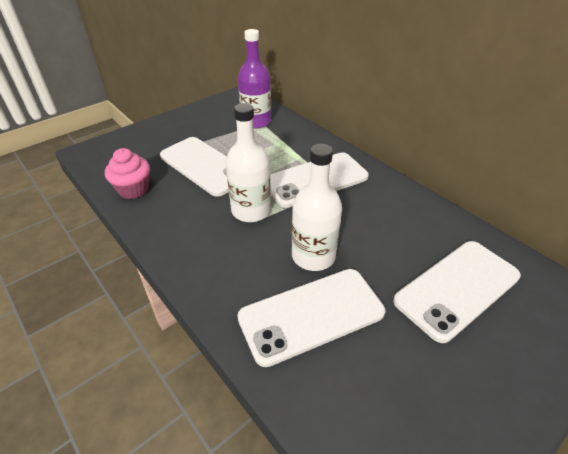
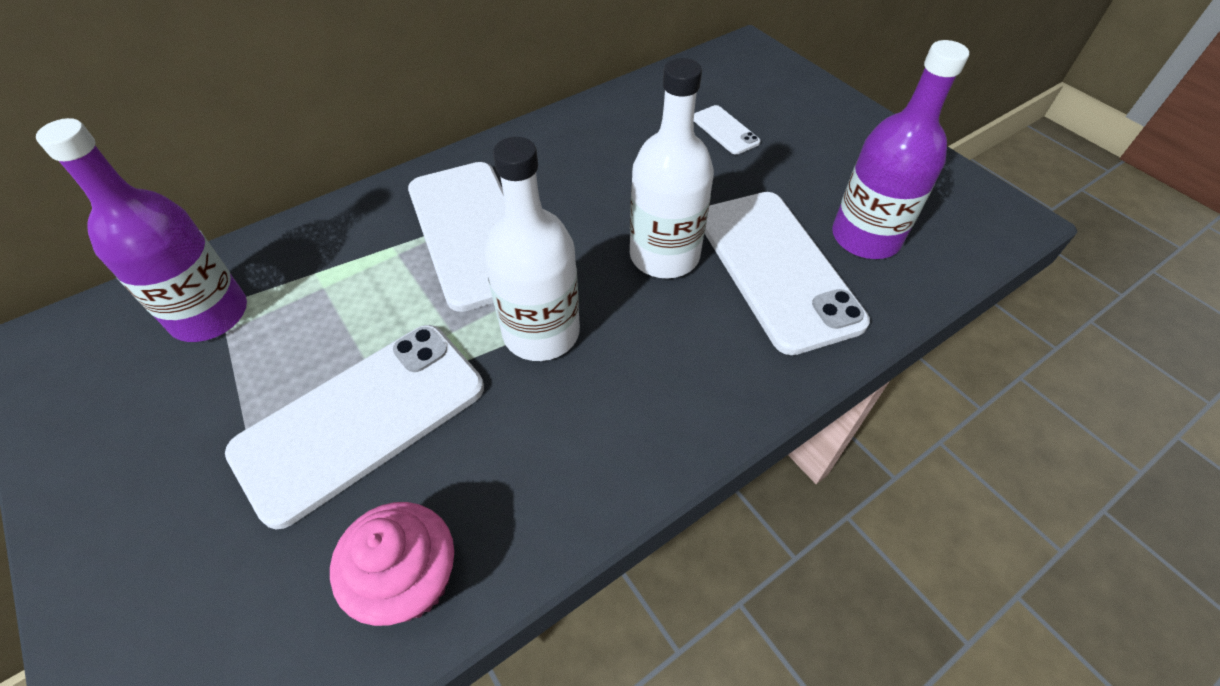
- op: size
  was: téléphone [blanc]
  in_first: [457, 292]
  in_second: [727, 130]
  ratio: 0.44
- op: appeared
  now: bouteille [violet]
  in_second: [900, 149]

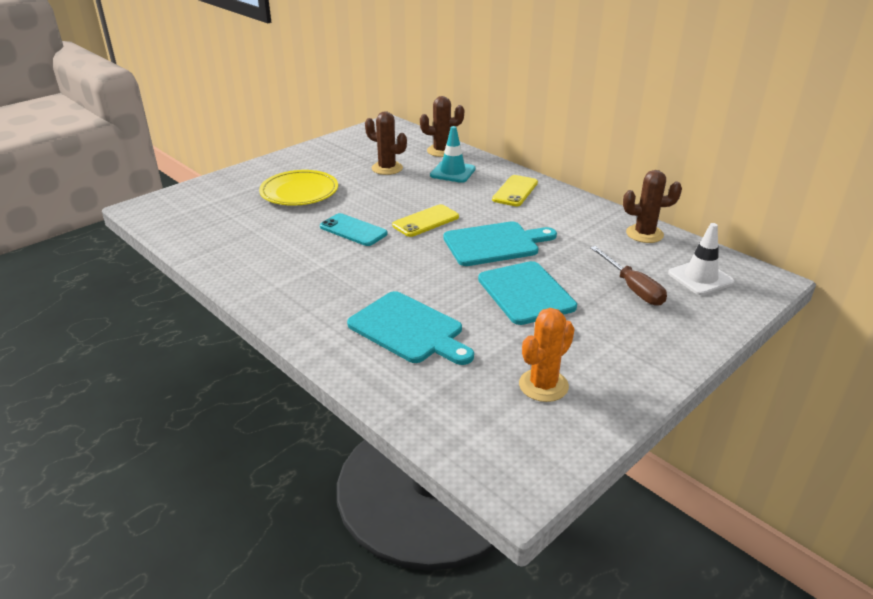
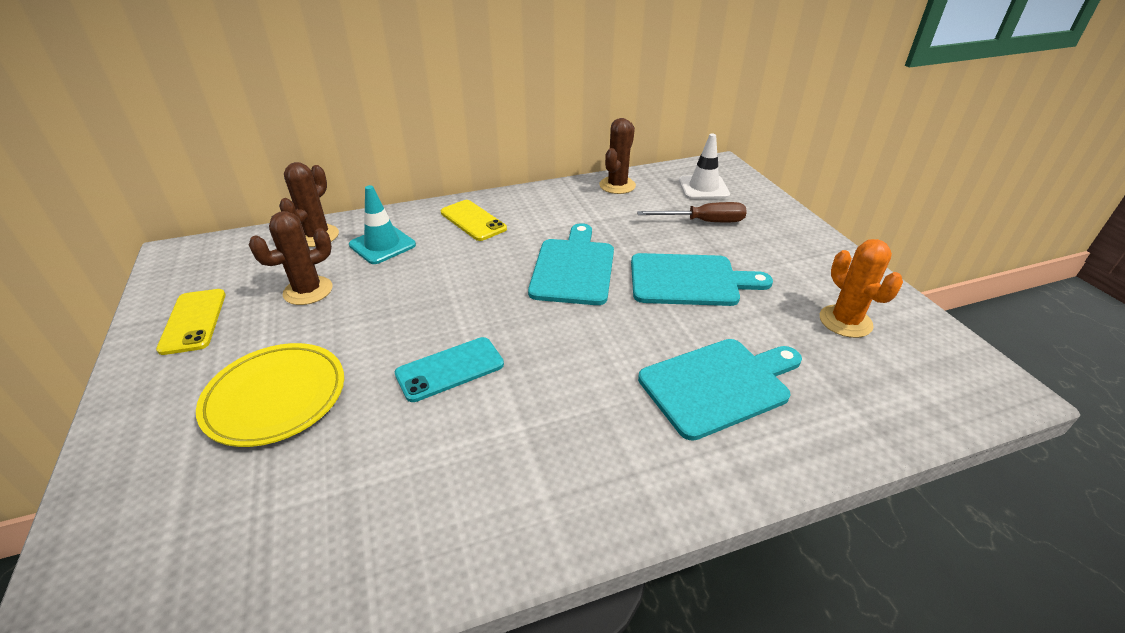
- op: relocated
  was: téléphone [jaune]
  in_first: [425, 220]
  in_second: [191, 322]

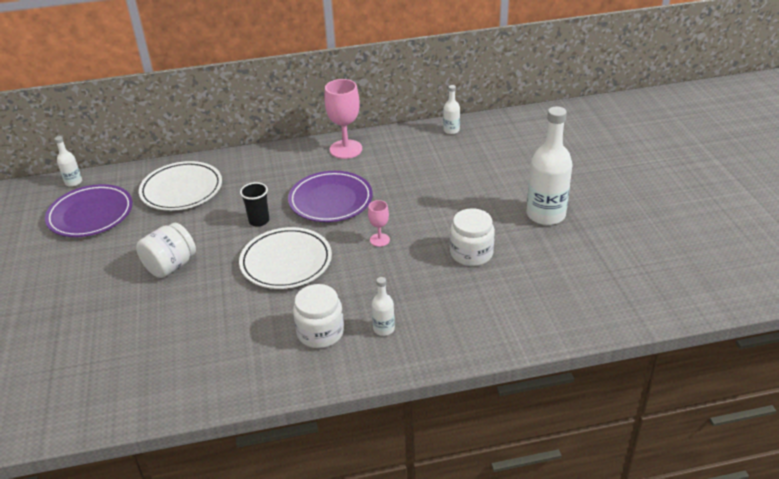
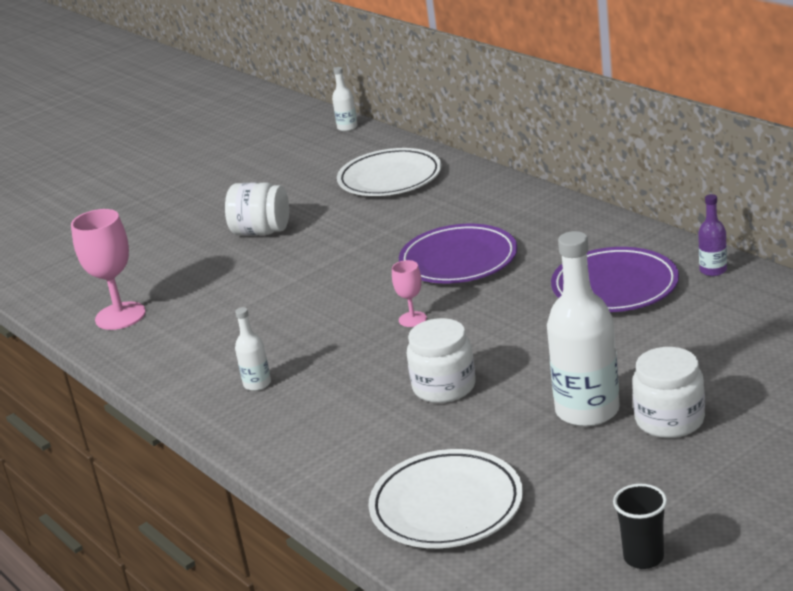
- op: relocated
  was: verre à pied [rose]
  in_first: [343, 119]
  in_second: [108, 269]
- op: colour
  was: bouteille [blanc]
  now: bouteille [violet]
  in_first: [451, 109]
  in_second: [712, 235]
- op: relocated
  was: gobelet [noir]
  in_first: [254, 204]
  in_second: [640, 526]
- op: relocated
  was: assiette [violet]
  in_first: [89, 210]
  in_second: [615, 279]
- op: relocated
  was: assiette [blanc]
  in_first: [285, 258]
  in_second: [445, 498]
- op: relocated
  was: bocal [blanc]
  in_first: [318, 316]
  in_second: [668, 392]

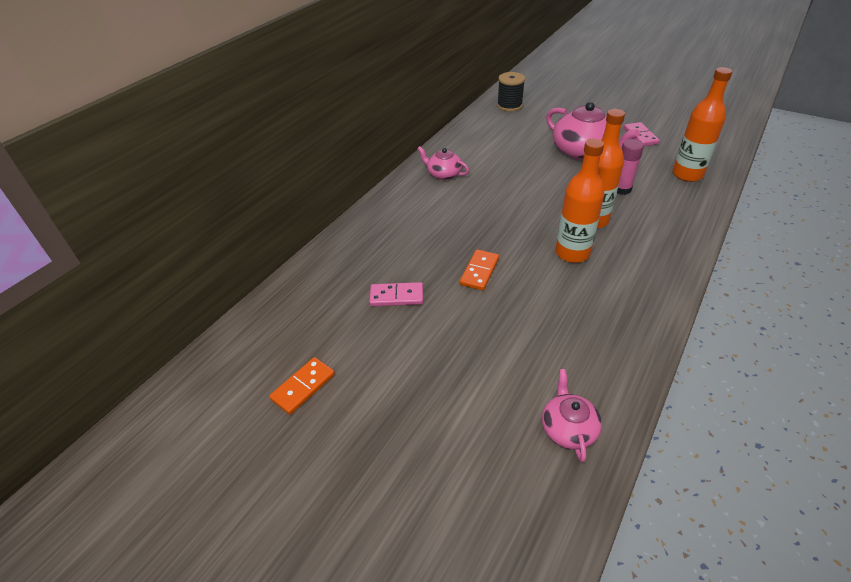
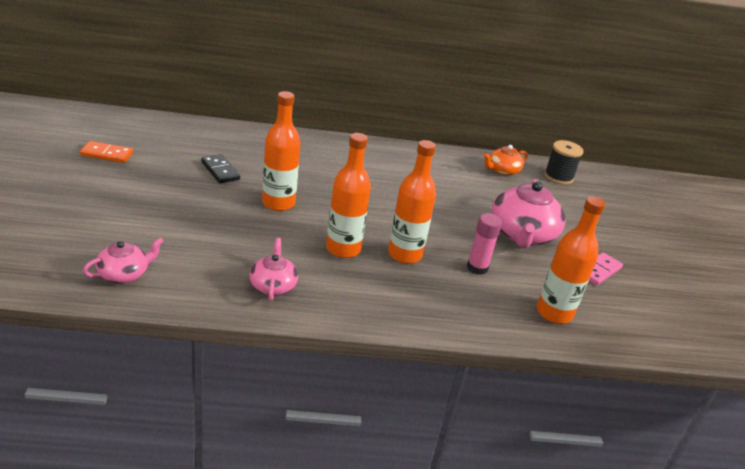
- op: relocated
  was: théière [rose]
  in_first: [443, 163]
  in_second: [274, 269]
- op: exchanged
  was: domino [orange]
  now: bouteille [orange]
  in_first: [479, 270]
  in_second: [281, 151]
- op: colour
  was: domino [rose]
  now: domino [noir]
  in_first: [396, 294]
  in_second: [220, 169]
- op: appeared
  now: théière [orange]
  in_second: [505, 160]

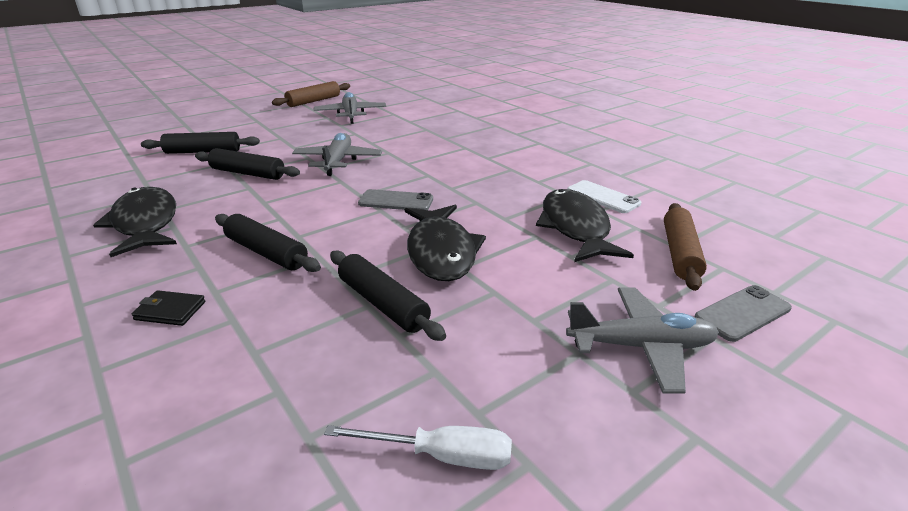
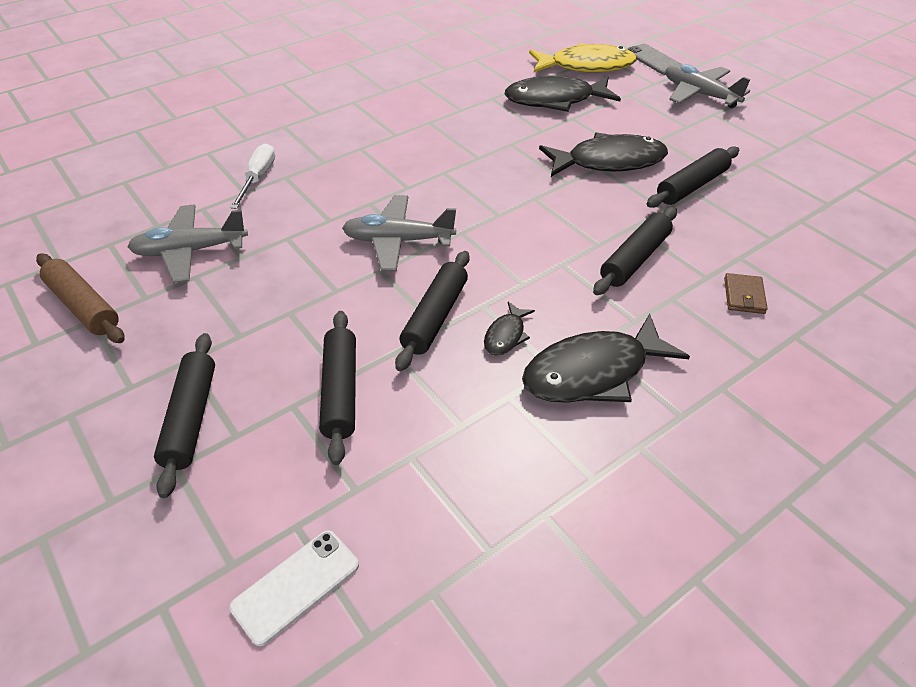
- op: relocated
  was: téléphone [blanc]
  in_first: [604, 196]
  in_second: [294, 588]
- op: missing
  was: téléphone [gris]
  in_first: [395, 199]
- op: exchanged
  was: rouleau à pâtisserie [marron]
  now: poisson [jaune]
  in_first: [685, 247]
  in_second: [583, 57]
- op: spun
  was: avion [gris]
  in_first: [642, 340]
  in_second: [708, 86]
  clockwise: -45
- op: colour
  was: portefeuille [noir]
  now: portefeuille [marron]
  in_first: [168, 308]
  in_second: [746, 293]
- op: relocated
  was: tournevis [blanc]
  in_first: [418, 447]
  in_second: [252, 176]
- op: appeared
  now: poisson [noir]
  in_second: [509, 329]
- op: appeared
  now: rouleau à pâtisserie [noir]
  in_second: [184, 415]

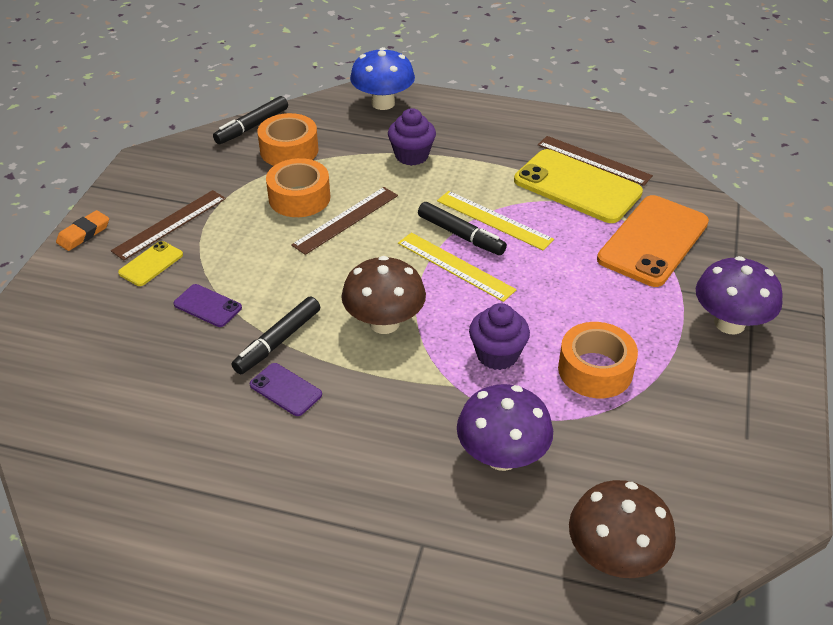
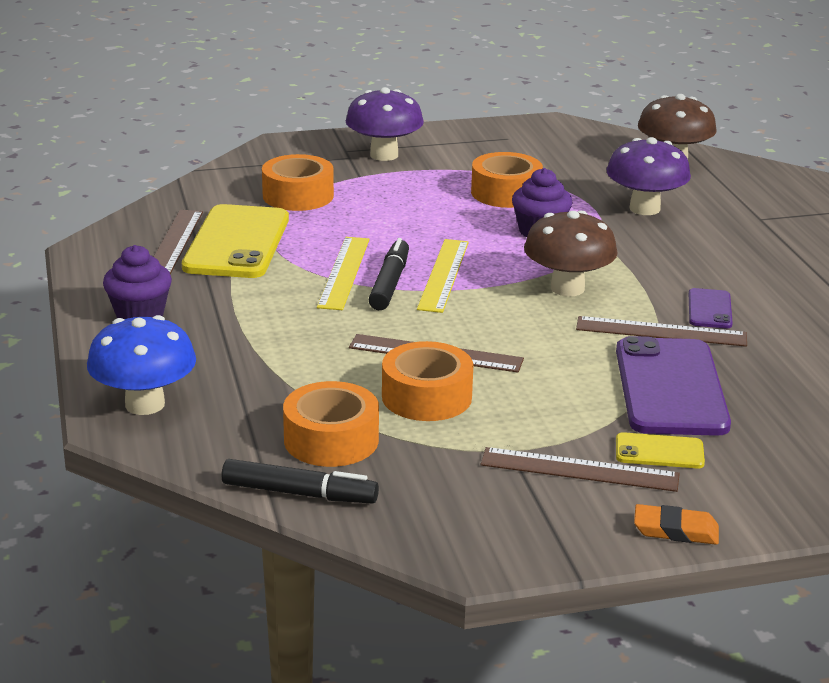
- op: relocated
  was: muffin [violet]
  in_first: [412, 137]
  in_second: [137, 282]
- op: exchanged
  was: téléphone [orange]
  now: ruban adhésif [orange]
  in_first: [653, 241]
  in_second: [298, 182]
- op: size
  was: téléphone [violet]
  in_first: [208, 305]
  in_second: [673, 386]
  ratio: 2.11
- op: exchanged
  was: feutre [noir]
  now: règle [marron]
  in_first: [276, 335]
  in_second: [661, 331]

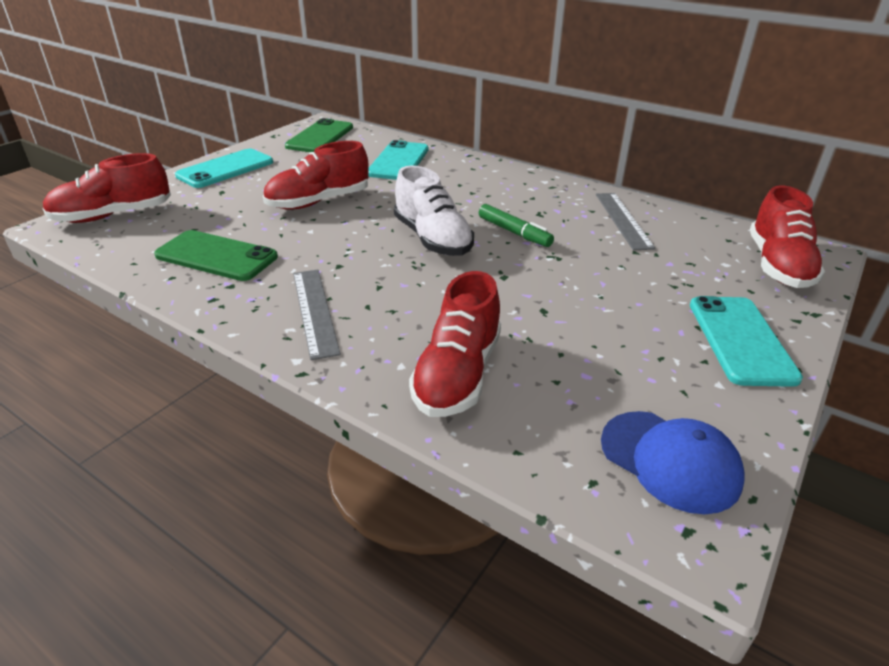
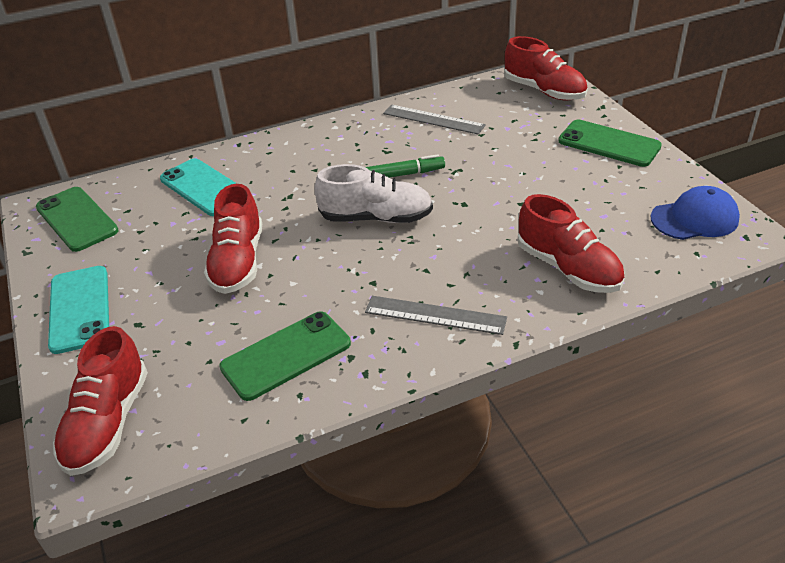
- op: colour
  was: téléphone [turquoise]
  now: téléphone [vert]
  in_first: [746, 341]
  in_second: [610, 143]

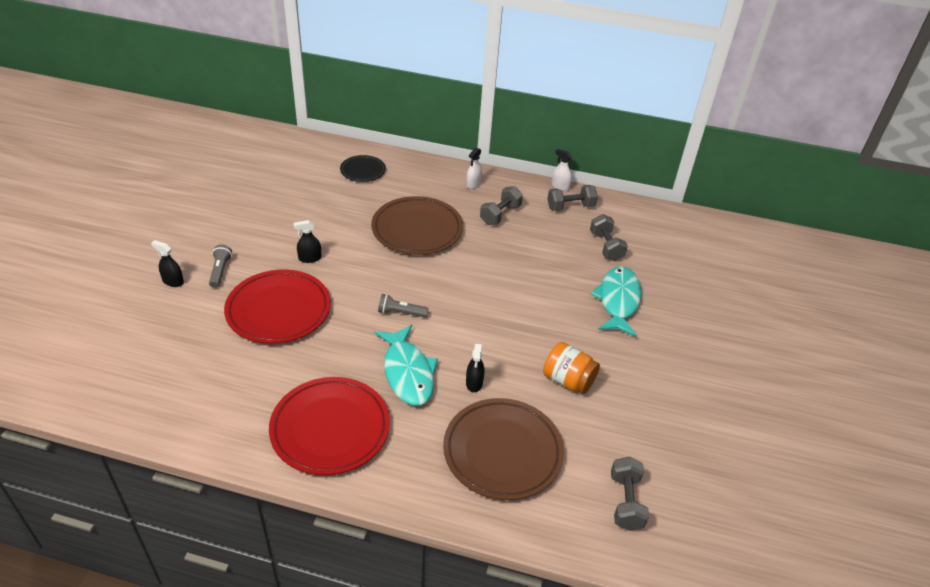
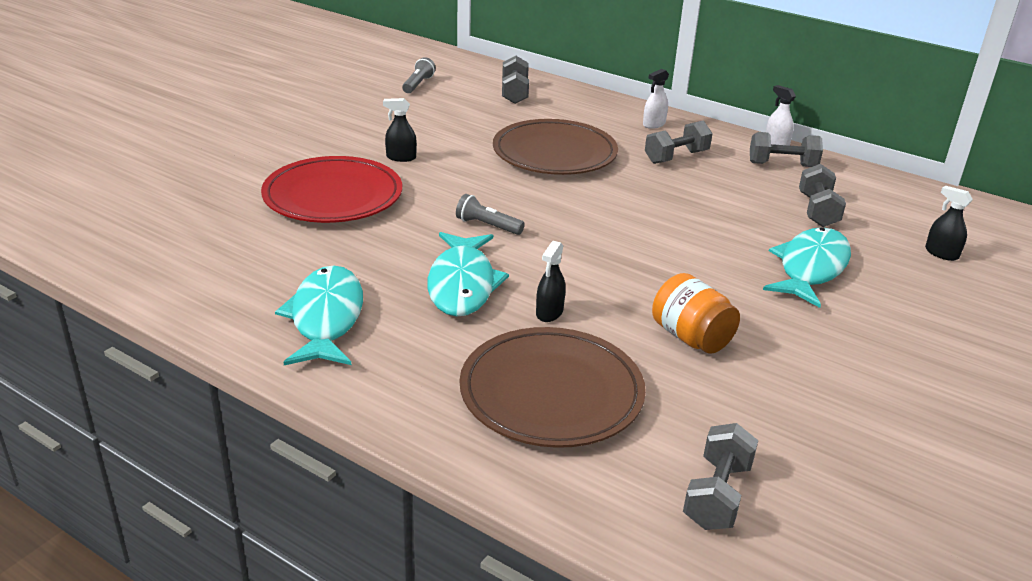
- op: exchanged
  was: assiette [noir]
  now: haltère [gris]
  in_first: [363, 168]
  in_second: [515, 80]
- op: relocated
  was: vaporisateur [noir]
  in_first: [167, 263]
  in_second: [949, 223]
- op: relocated
  was: lampe de poche [gris]
  in_first: [220, 266]
  in_second: [419, 75]
- op: exchanged
  was: assiette [rouge]
  now: poisson [turquoise]
  in_first: [329, 426]
  in_second: [319, 315]

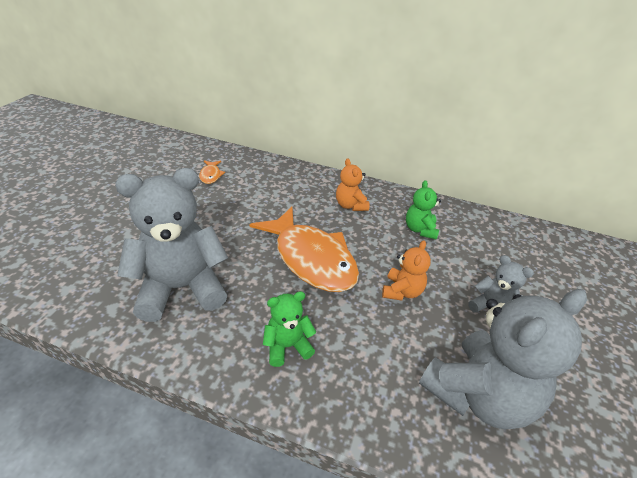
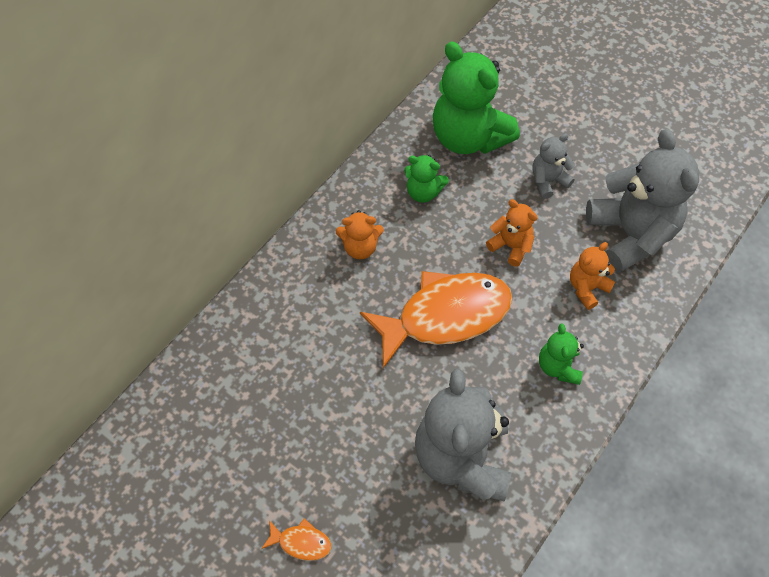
- op: relocated
  was: poisson [orange]
  in_first: [212, 172]
  in_second: [296, 539]
- op: appeared
  now: ours en peluche [vert]
  in_second: [476, 98]
- op: appeared
  now: ours en peluche [orange]
  in_second: [592, 276]

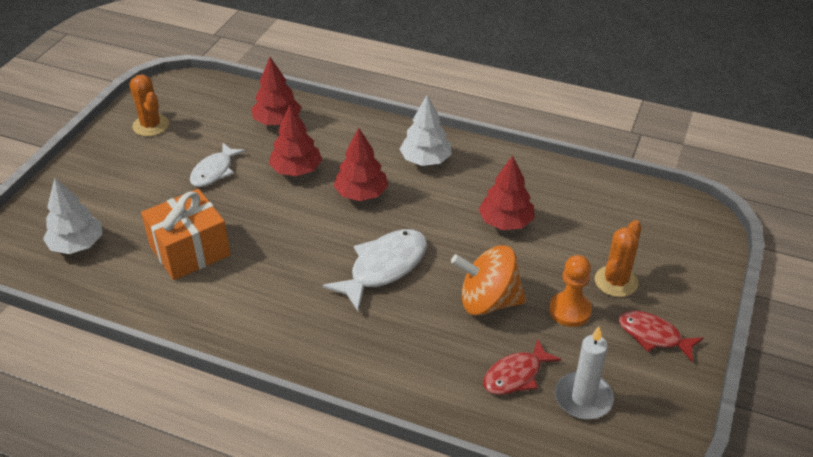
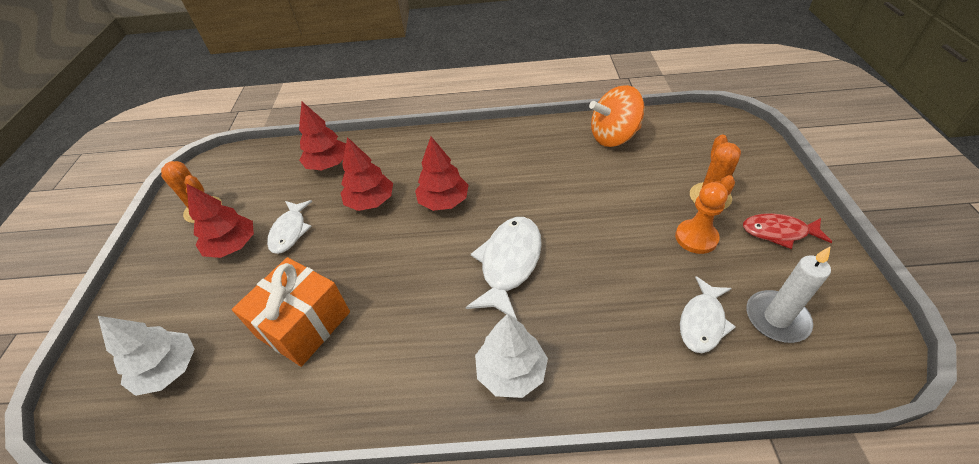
- op: relocated
  was: arbre [blanc]
  in_first: [426, 130]
  in_second: [511, 356]
- op: relocated
  was: arbre [rouge]
  in_first: [506, 192]
  in_second: [220, 221]
- op: relocated
  was: toupie [orange]
  in_first: [488, 280]
  in_second: [617, 116]
- op: colour
  was: poisson [rouge]
  now: poisson [blanc]
  in_first: [522, 367]
  in_second: [708, 314]

